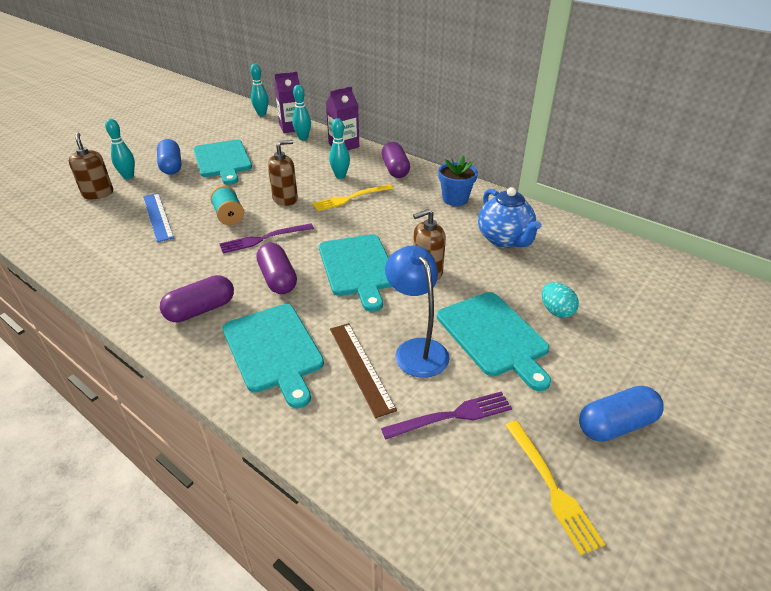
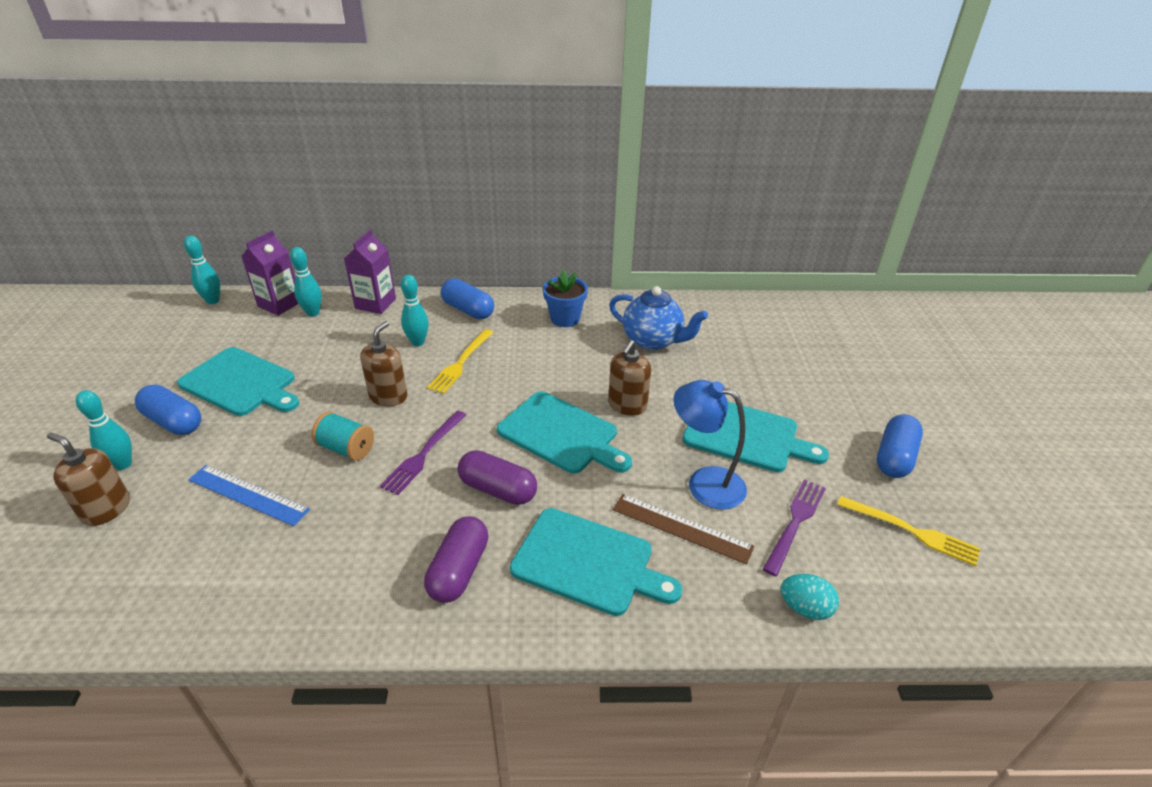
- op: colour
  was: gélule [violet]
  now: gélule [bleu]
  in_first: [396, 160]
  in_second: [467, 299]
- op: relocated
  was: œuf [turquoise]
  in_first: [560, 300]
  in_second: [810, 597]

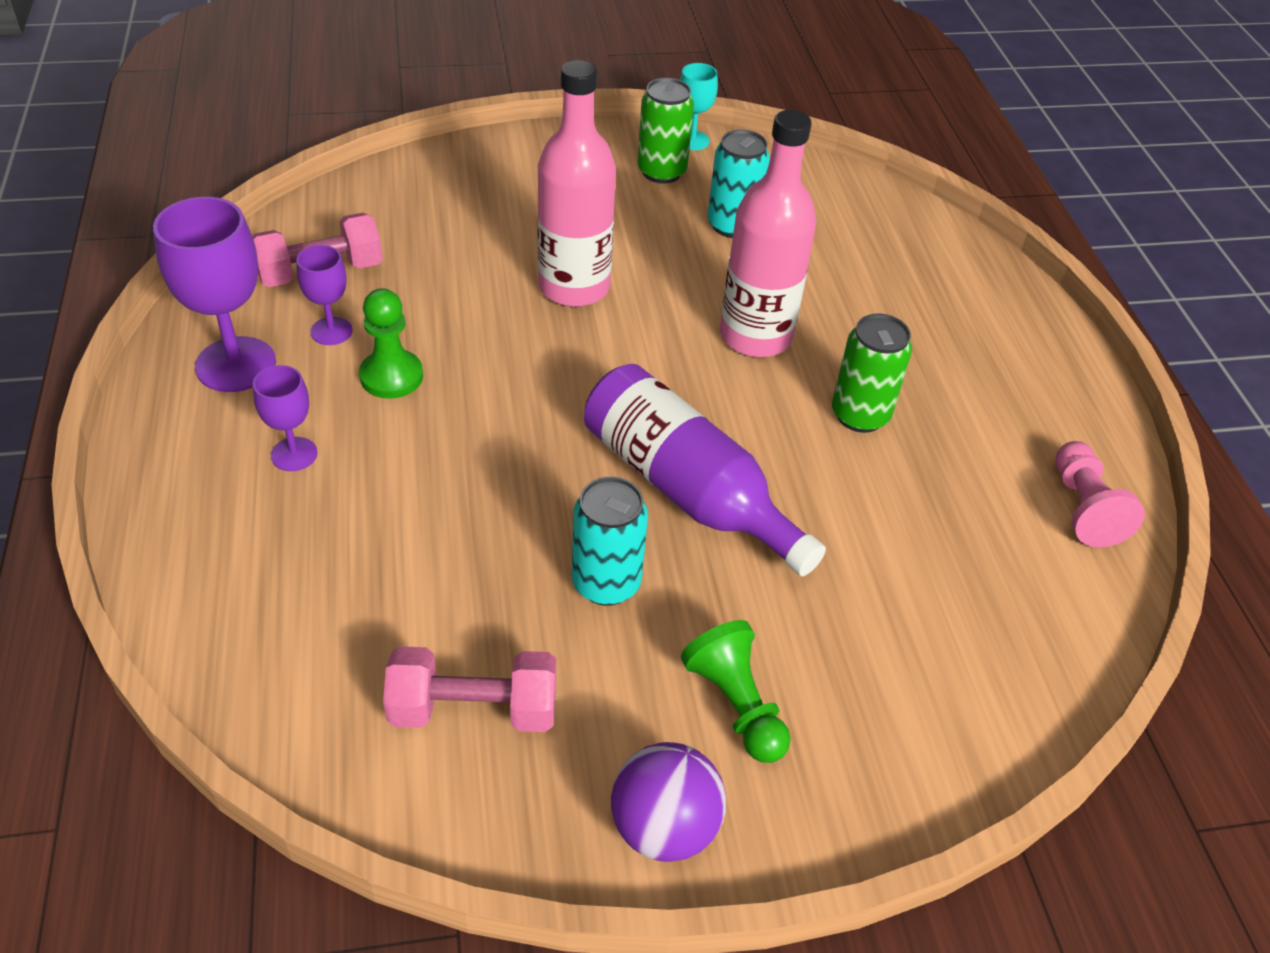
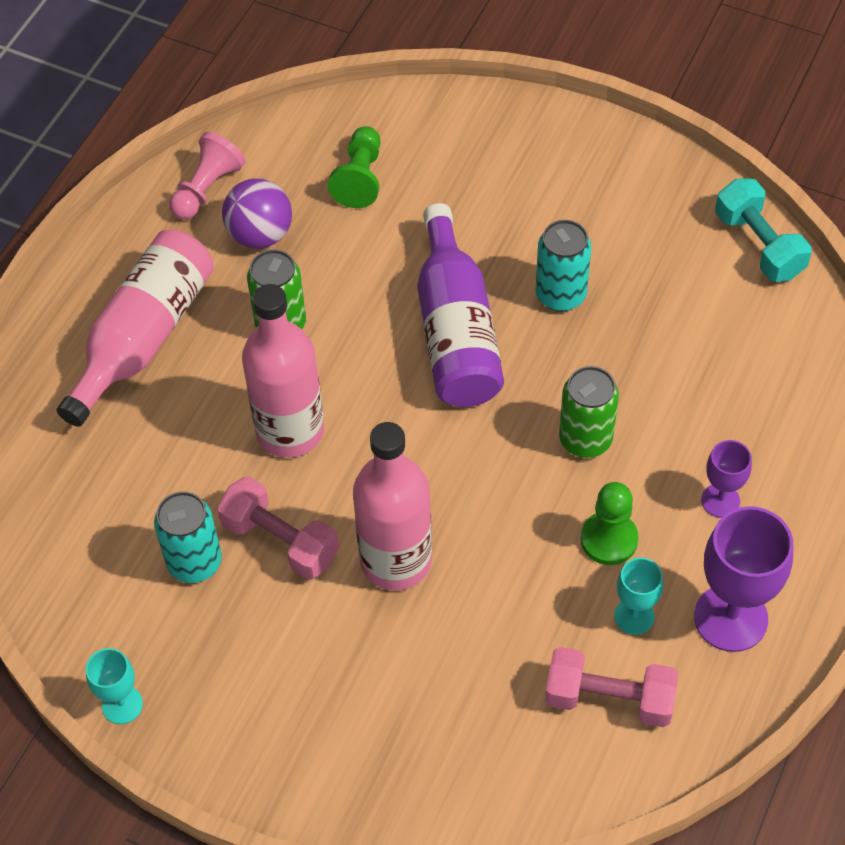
- op: relocated
  was: canette [vert]
  in_first: [666, 131]
  in_second: [589, 412]
- op: colour
  was: verre à pied [violet]
  now: verre à pied [turquoise]
  in_first: [324, 295]
  in_second: [638, 596]
- op: relocated
  was: pion [vert]
  in_first: [736, 691]
  in_second: [354, 167]
- op: relocated
  was: haltère [rose]
  in_first: [469, 689]
  in_second: [278, 528]
- op: relocated
  was: balle [violet]
  in_first: [668, 802]
  in_second: [257, 214]
- op: appeared
  now: haltère [turquoise]
  in_second: [763, 230]
- op: appeared
  now: bouteille [rose]
  in_second: [135, 328]

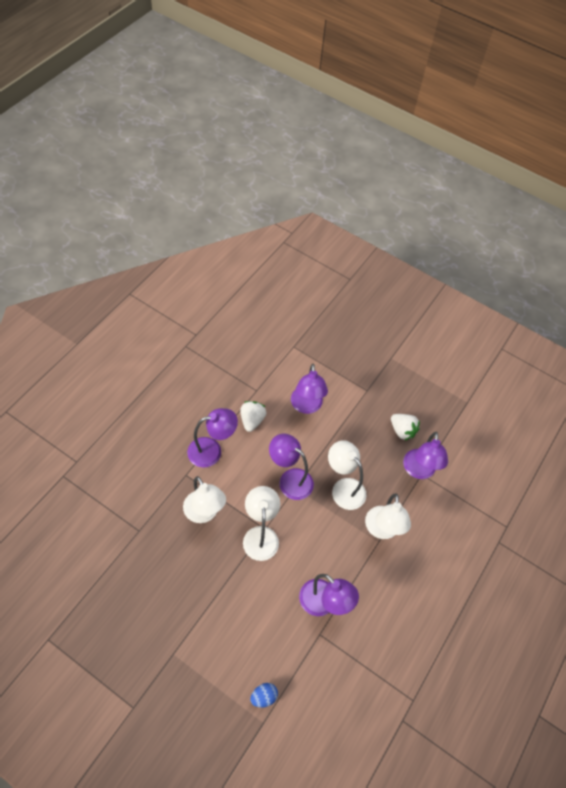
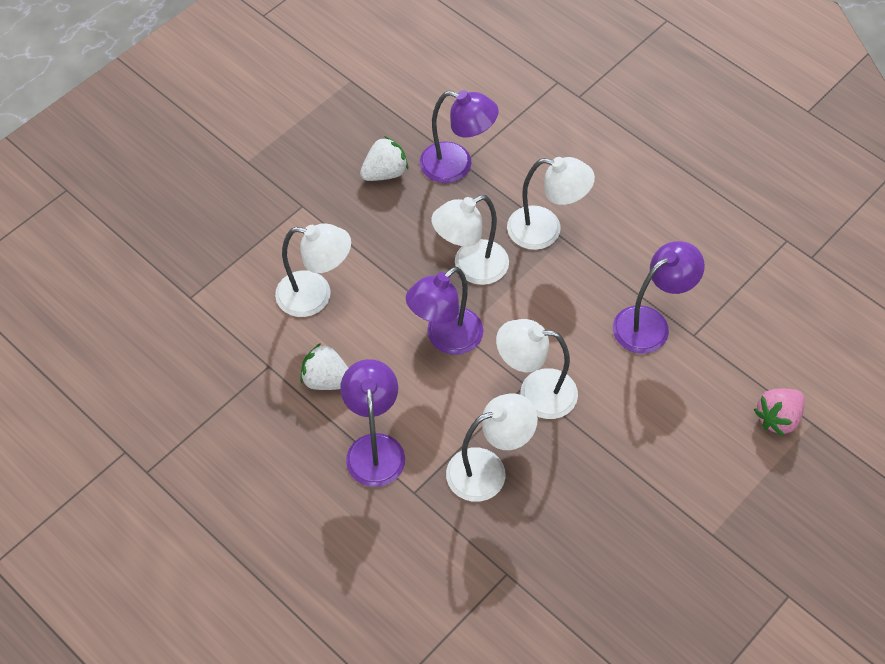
- op: colour
  was: lampe [violet]
  now: lampe [blanc]
  in_first: [309, 389]
  in_second: [313, 270]
- op: exchanged
  was: œuf [bleu]
  now: fraise [rose]
  in_first: [264, 695]
  in_second: [779, 412]

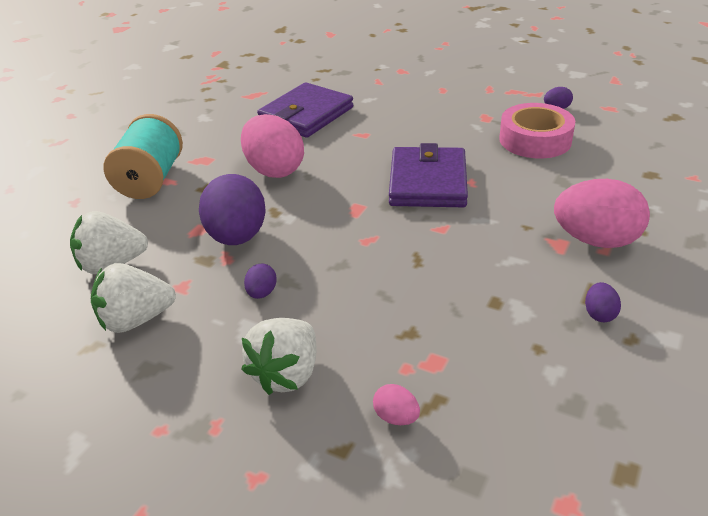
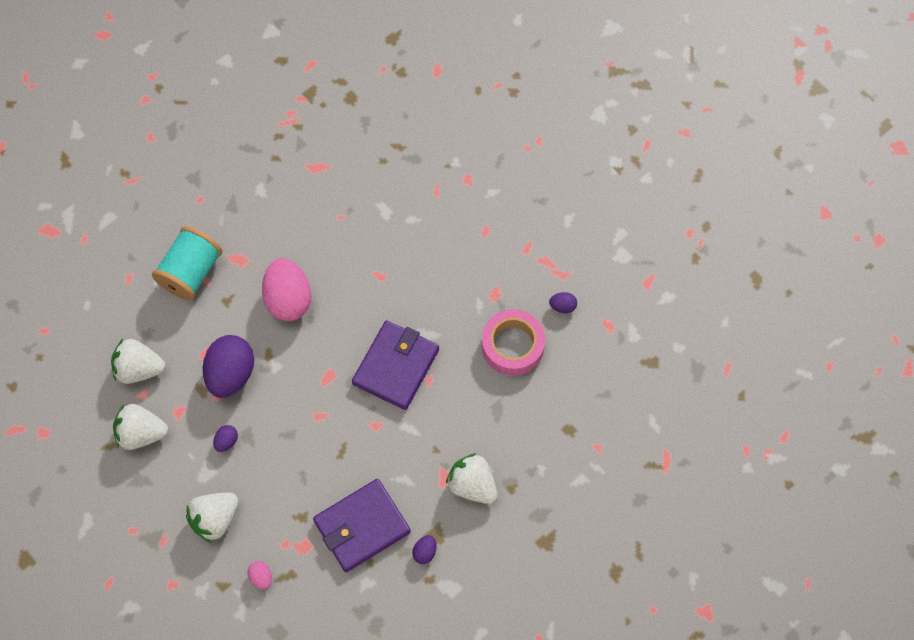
- op: relocated
  was: portefeuille [violet]
  in_first: [305, 110]
  in_second: [362, 525]
- op: exchanged
  was: œuf [rose]
  now: fraise [blanc]
  in_first: [602, 213]
  in_second: [472, 478]

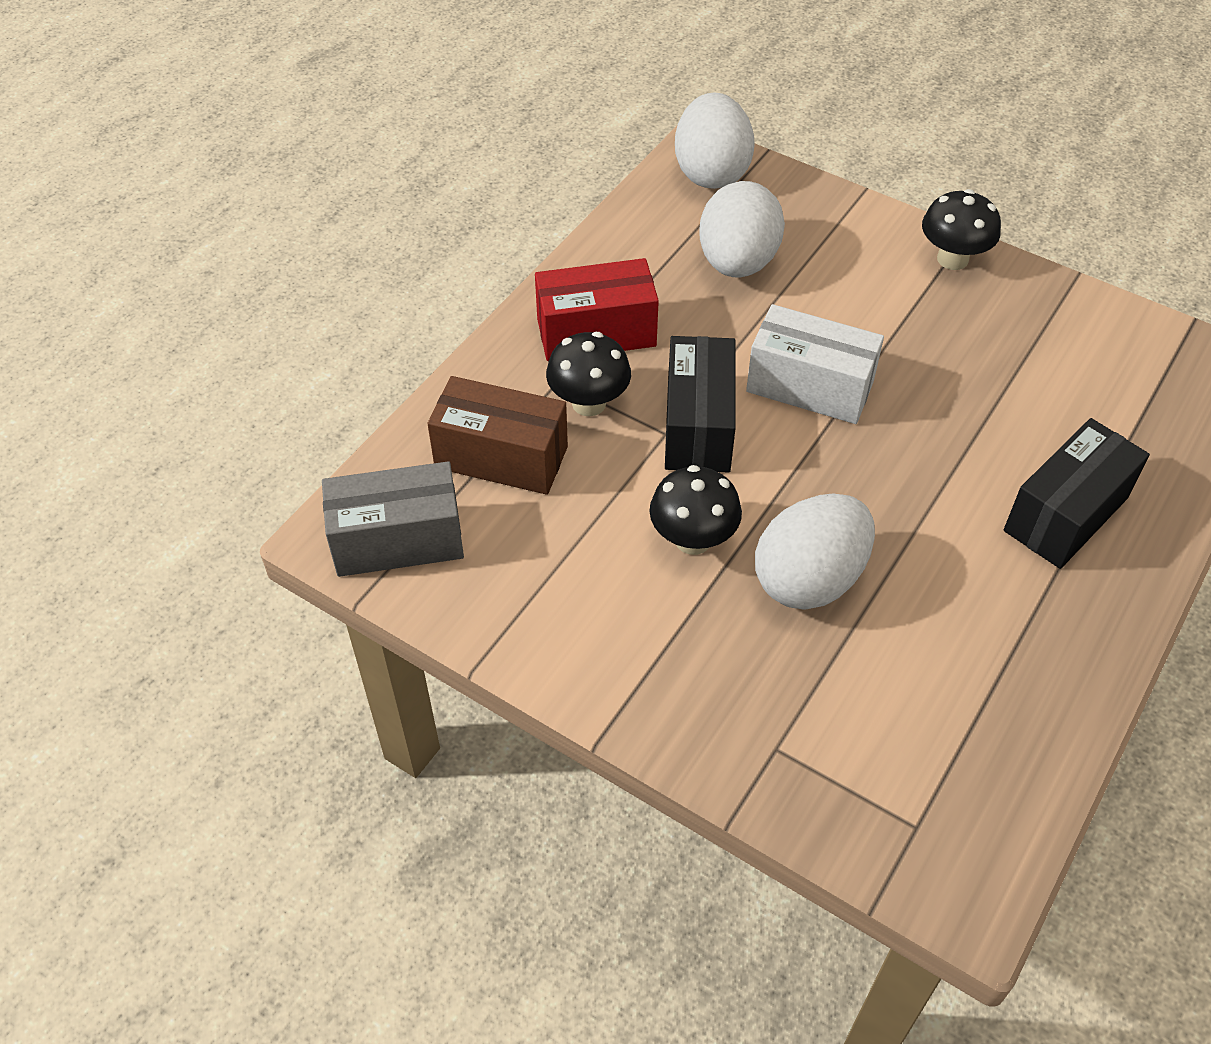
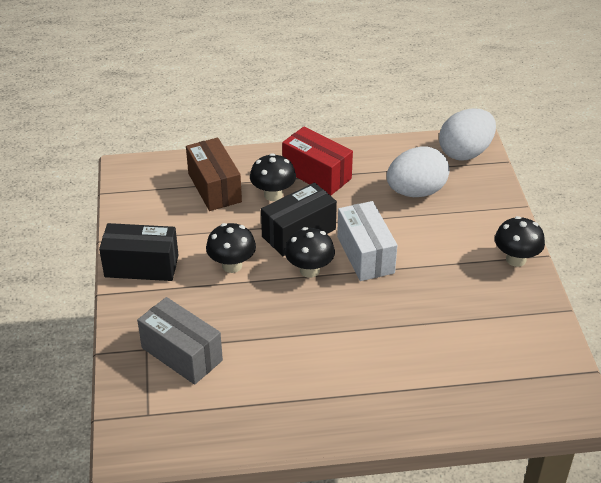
- op: relocated
  was: boîte [noir]
  in_first: [1077, 493]
  in_second: [139, 252]
- op: relocated
  was: boîte [gris]
  in_first: [393, 519]
  in_second: [180, 341]
- op: missing
  was: œuf [blanc]
  in_first: [815, 551]
- op: appeared
  now: champignon [noir]
  in_second: [310, 252]

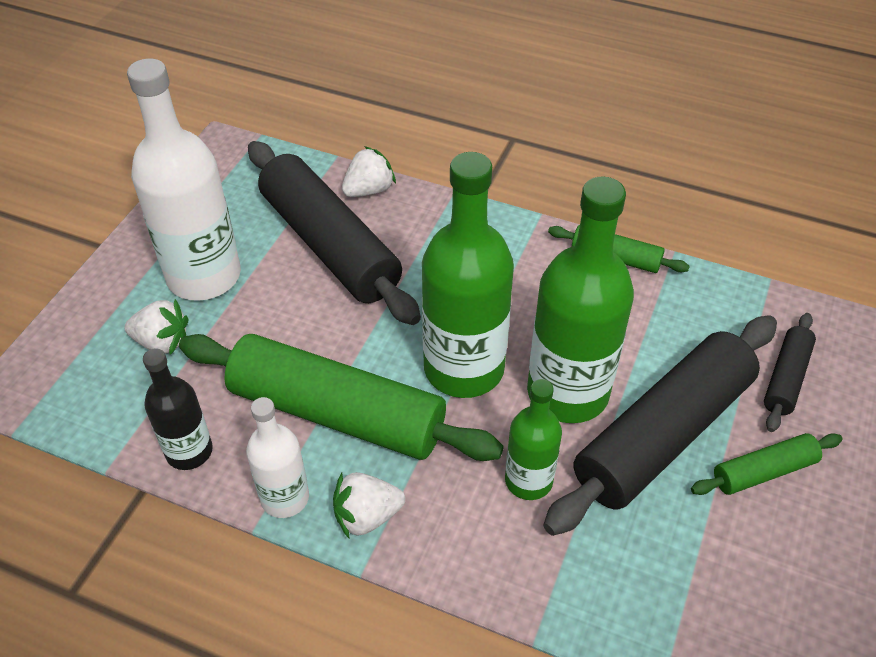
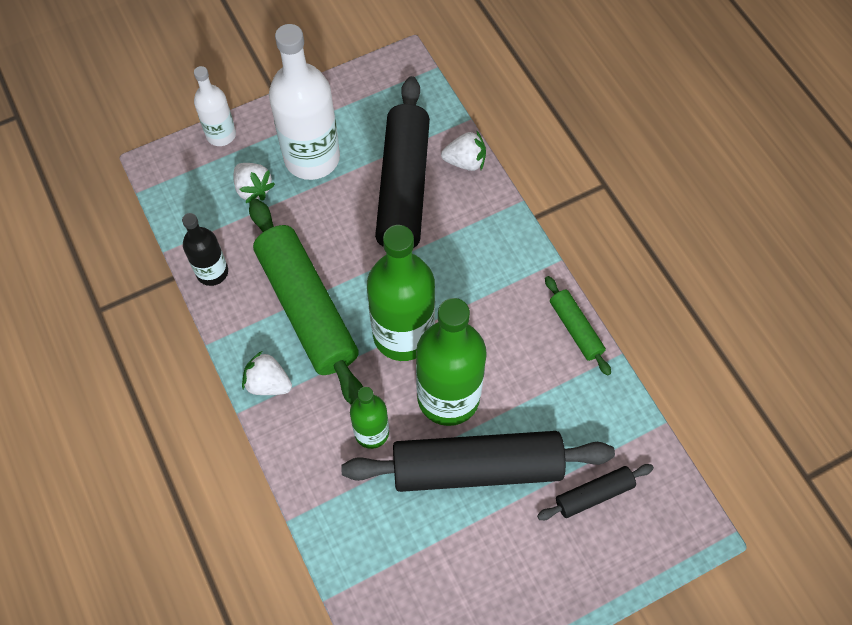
- op: relocated
  was: bouteille [blanc]
  in_first: [277, 457]
  in_second: [215, 106]
- op: missing
  was: rouleau à pâtisserie [vert]
  in_first: [767, 464]

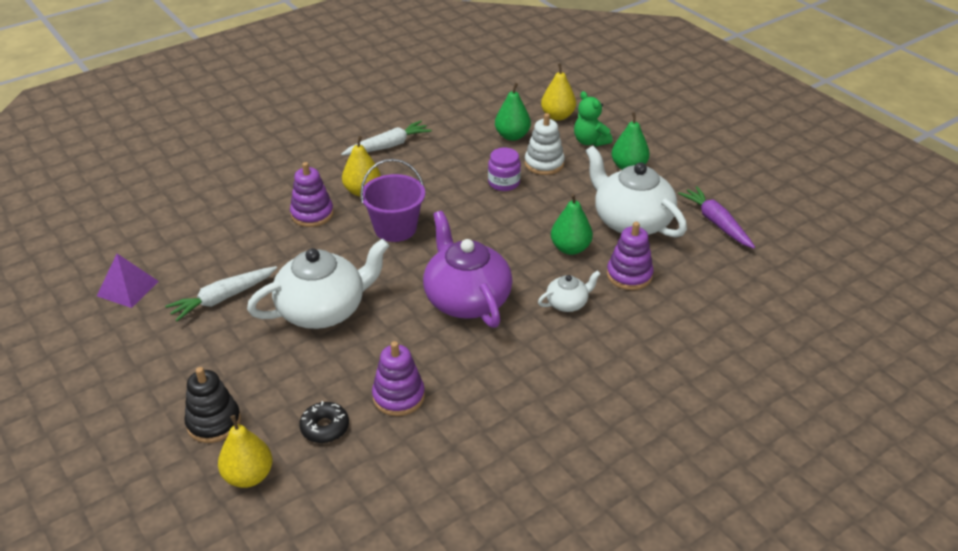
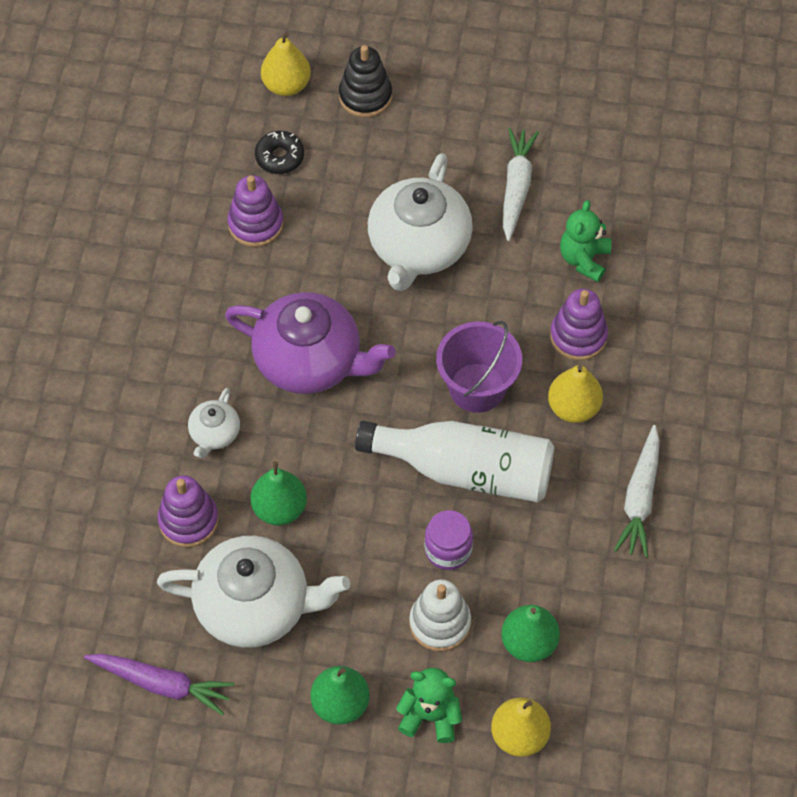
- op: missing
  was: pyramide [violet]
  in_first: [128, 281]
- op: appeared
  now: ours en peluche [vert]
  in_second: [585, 241]
- op: appeared
  now: bouteille [blanc]
  in_second: [454, 461]

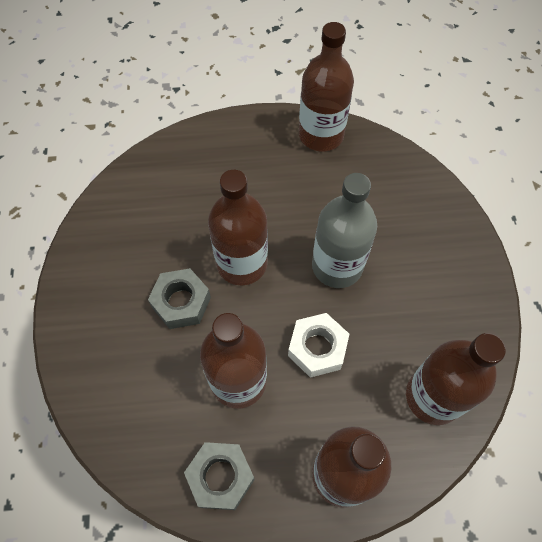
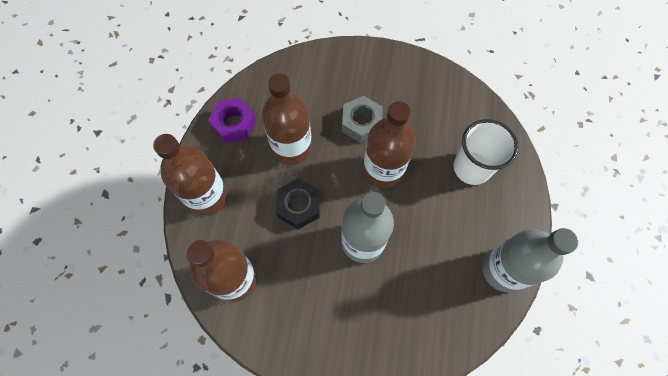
- op: colour
  was: bouteille [marron]
  now: bouteille [gris]
  in_first: [326, 86]
  in_second: [530, 260]
- op: colour
  was: écrou [blanc]
  now: écrou [noir]
  in_first: [318, 345]
  in_second: [298, 203]
- op: colour
  was: écrou [gris]
  now: écrou [violet]
  in_first: [219, 476]
  in_second: [232, 120]
- op: appeared
  now: gobelet [blanc]
  in_second: [486, 152]

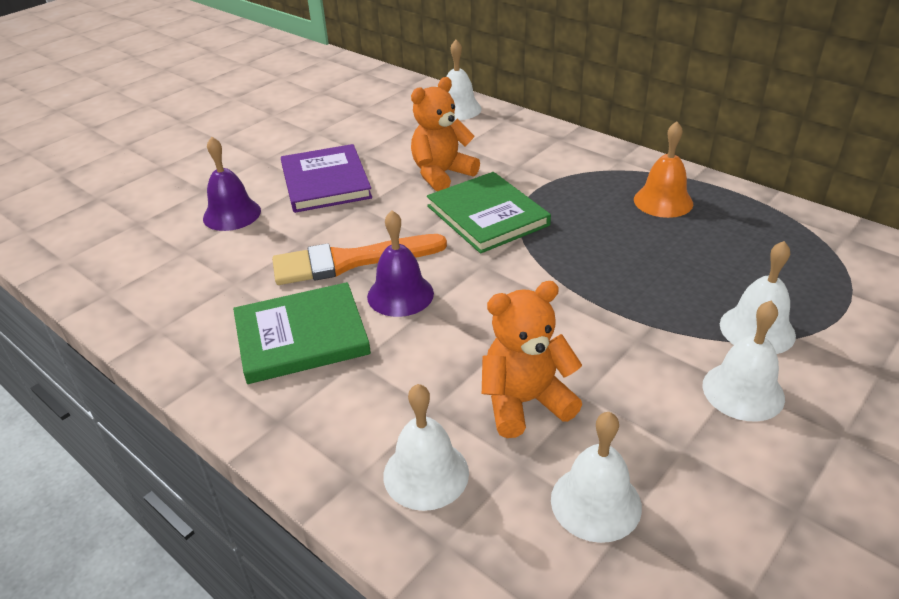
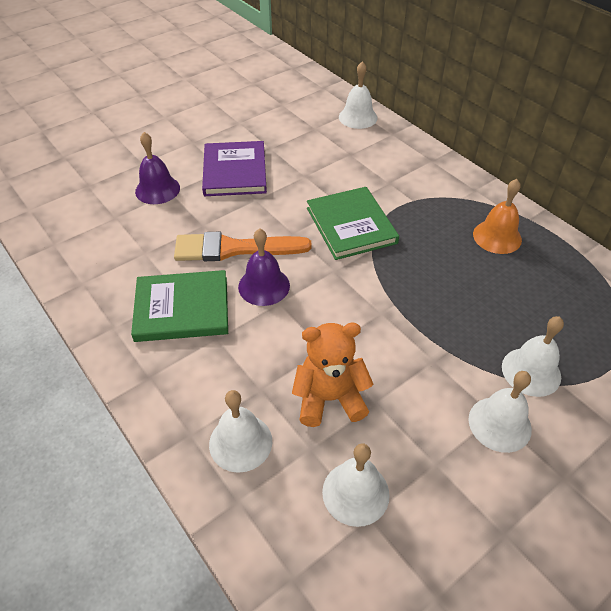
- op: missing
  was: ours en peluche [orange]
  in_first: [445, 134]

